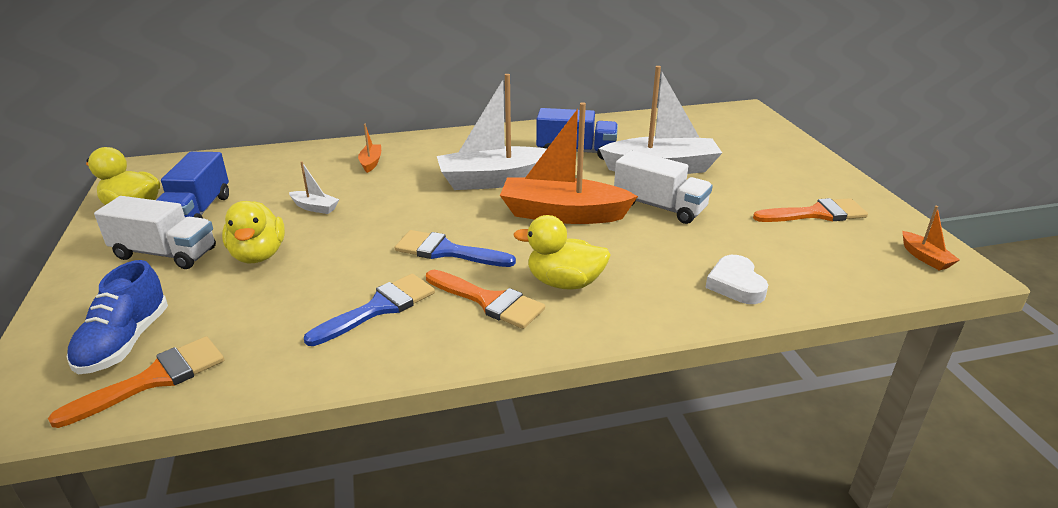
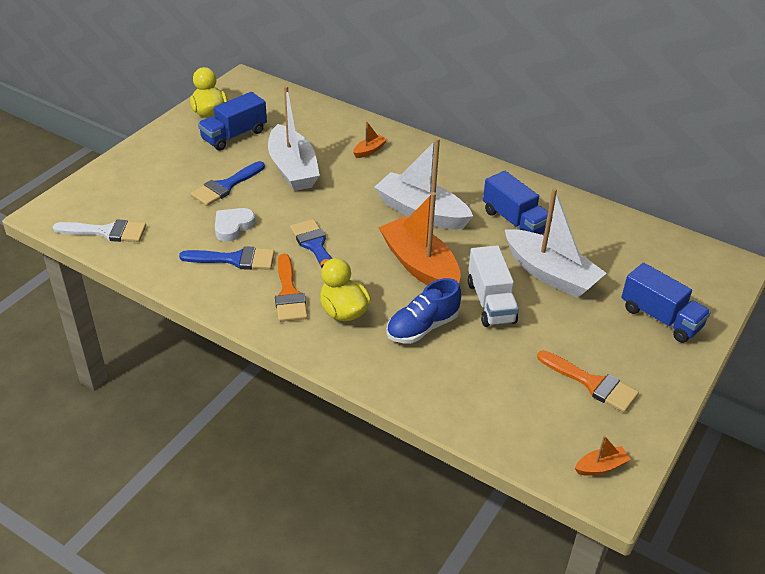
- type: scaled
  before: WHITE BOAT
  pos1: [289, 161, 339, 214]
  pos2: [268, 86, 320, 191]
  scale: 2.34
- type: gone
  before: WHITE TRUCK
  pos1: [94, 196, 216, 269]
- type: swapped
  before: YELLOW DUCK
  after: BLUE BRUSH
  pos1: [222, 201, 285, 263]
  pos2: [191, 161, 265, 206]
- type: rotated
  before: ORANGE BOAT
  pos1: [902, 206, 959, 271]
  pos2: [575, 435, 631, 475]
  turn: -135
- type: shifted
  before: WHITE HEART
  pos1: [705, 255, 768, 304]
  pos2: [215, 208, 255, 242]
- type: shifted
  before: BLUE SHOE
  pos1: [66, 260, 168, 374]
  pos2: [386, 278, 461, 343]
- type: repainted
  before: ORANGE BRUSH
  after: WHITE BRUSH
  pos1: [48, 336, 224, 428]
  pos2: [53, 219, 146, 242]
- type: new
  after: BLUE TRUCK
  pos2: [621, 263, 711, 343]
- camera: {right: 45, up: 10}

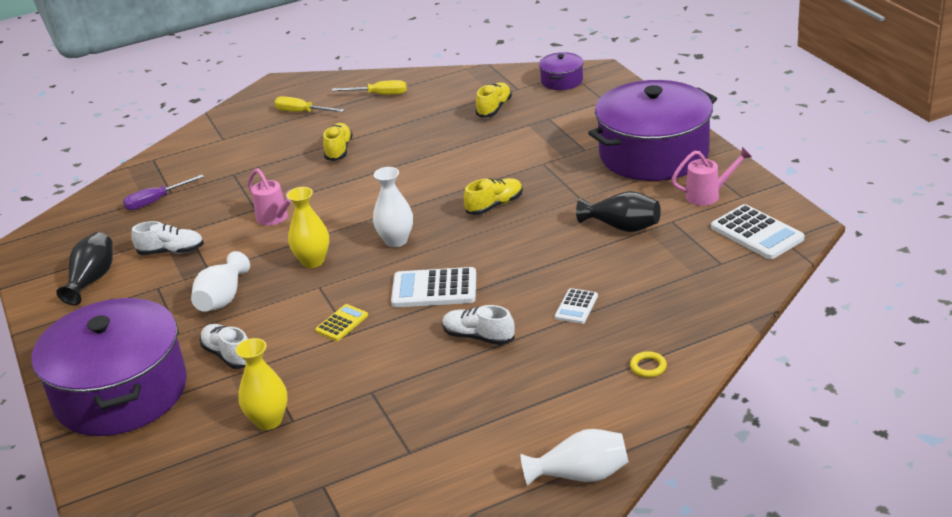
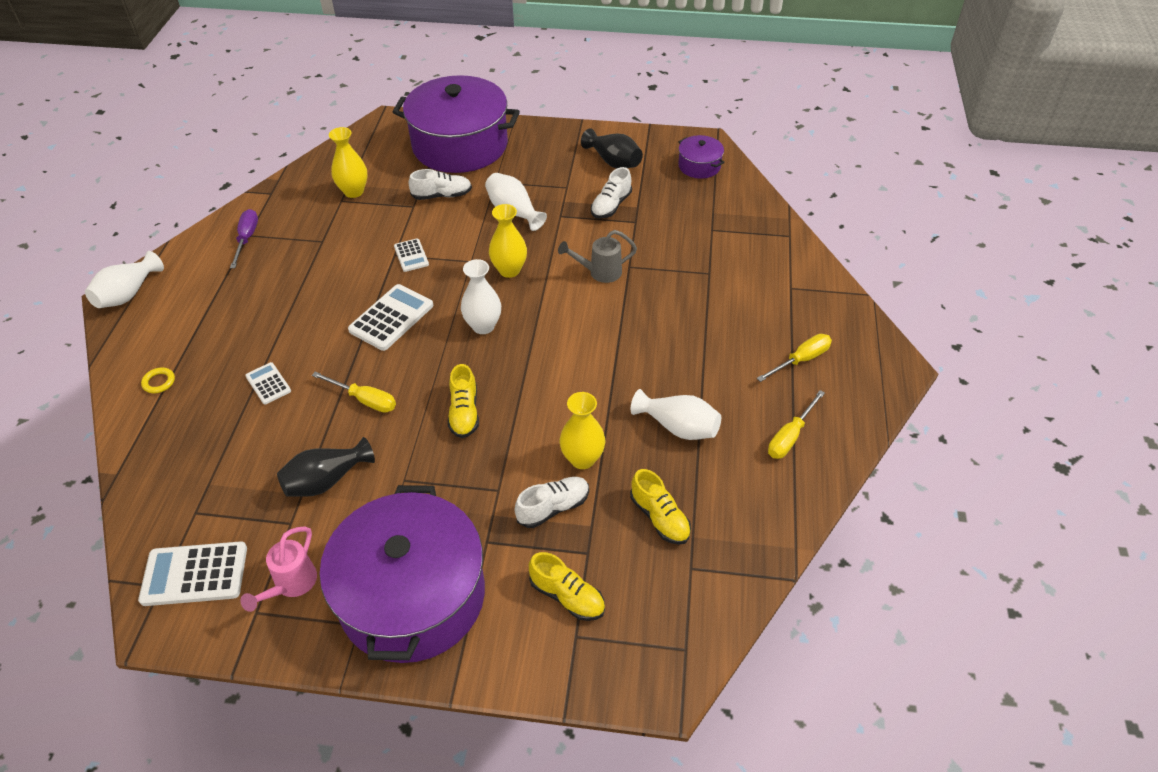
- type: shifted
  before: PURPLE POT
  pos1: [539, 52, 584, 90]
  pos2: [678, 135, 724, 179]
- type: shifted
  before: YELLOW SHOE
  pos1: [323, 123, 353, 161]
  pos2: [529, 552, 605, 621]
- type: repainted
  before: PINK WATERING CAN
  after: GREY WATERING CAN
  pos1: [248, 168, 293, 226]
  pos2: [558, 230, 637, 283]
- type: shifted
  before: PURPLE SCREWDRIVER
  pos1: [123, 175, 204, 210]
  pos2: [230, 209, 258, 268]
- type: repainted
  before: YELLOW CALCULATOR
  after: WHITE CALCULATOR
  pos1: [315, 304, 368, 341]
  pos2: [394, 239, 429, 272]
- type: shifted
  before: WHITE SHOE
  pos1: [442, 305, 515, 345]
  pos2: [515, 477, 589, 528]
- type: new
  after: YELLOW SCREWDRIVER
  pos2: [312, 372, 396, 413]
- type: new
  after: WHITE VASE
  pos2: [631, 389, 721, 440]
- type: new
  after: YELLOW VASE
  pos2: [560, 392, 605, 469]
- camera: {right: 120, up: 15}

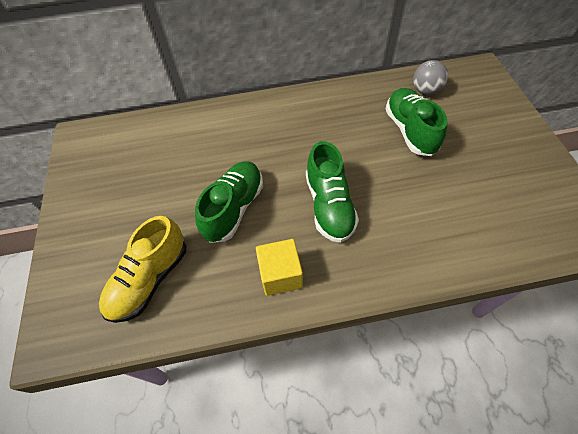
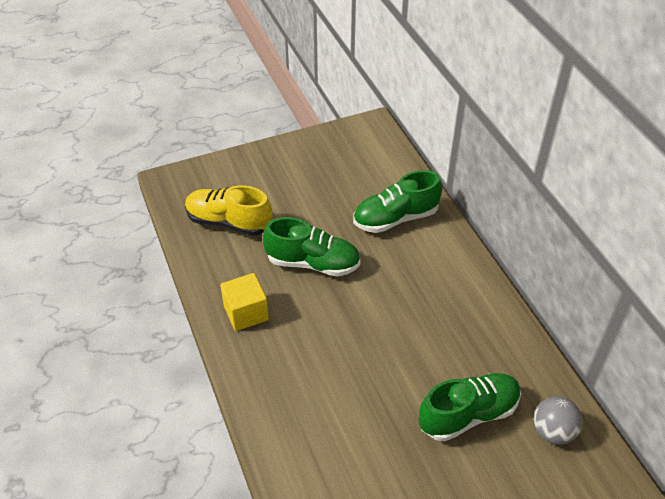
- type: shifted
  before: GREEN SHOE
  pos1: [306, 141, 359, 243]
  pos2: [353, 170, 442, 233]
- camera: {right: 75, up: -10}

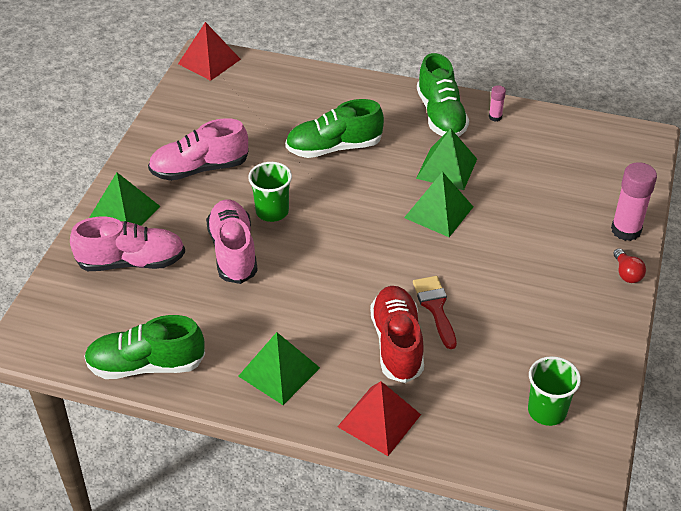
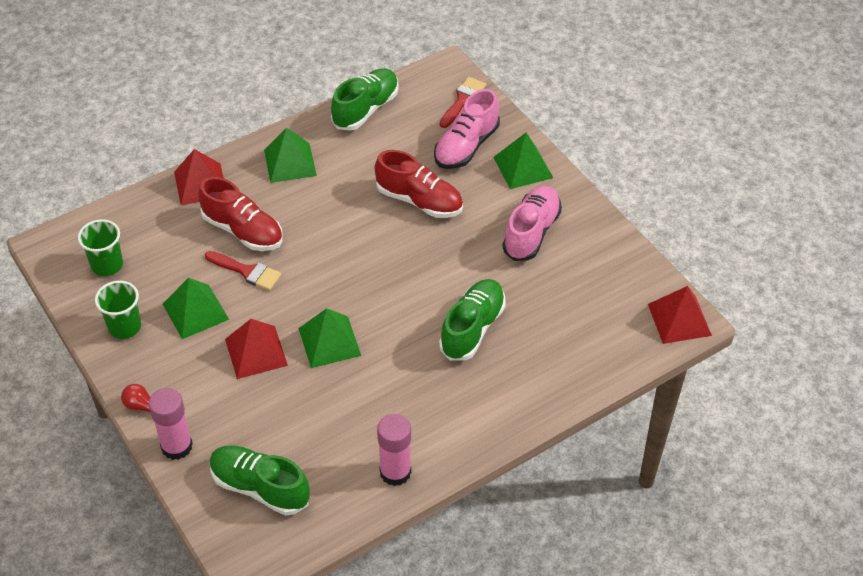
- type: shifted
  before: GREEN SHOE
  pos1: [417, 53, 469, 137]
  pos2: [210, 445, 310, 515]
- type: scaled
  before: PINK GLUE STICK
  pos1: [489, 85, 506, 122]
  pos2: [377, 414, 411, 486]
  scale: 2.01
- type: shifted
  before: GREEN PYRAMID
  pos1: [416, 128, 477, 190]
  pos2: [163, 278, 229, 339]
- type: shifted
  before: GREEN CUP
  pos1: [248, 162, 292, 222]
  pos2: [95, 281, 141, 339]
- type: repainted
  before: PINK SHOE
  after: RED SHOE
  pos1: [206, 199, 258, 284]
  pos2: [375, 150, 463, 218]
- type: new
  after: RED BRUSH
  pos2: [440, 77, 486, 128]
- type: new
  after: RED PYRAMID
  pos2: [225, 319, 288, 379]
- camera: {right: 130, up: 5}

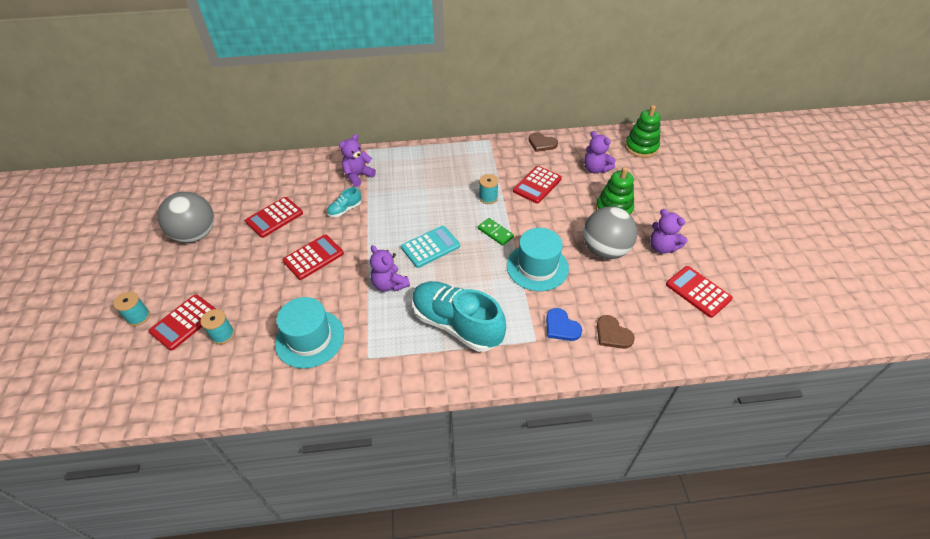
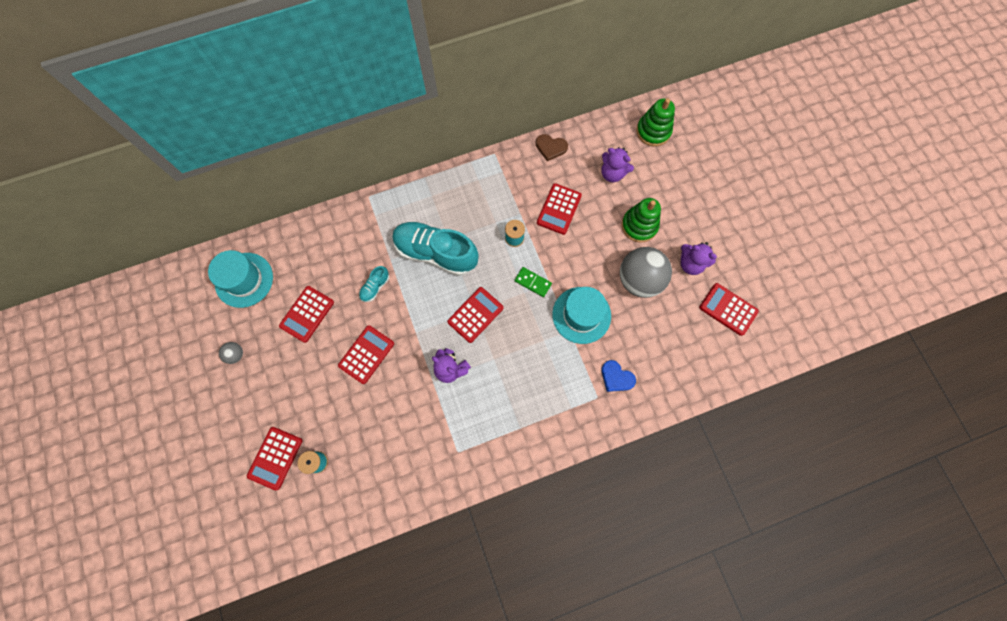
- type: gone
  before: PURPLE TEDDY BEAR
  pos1: [339, 134, 376, 187]
- type: scaled
  before: GREY BALL
  pos1: [158, 192, 214, 243]
  pos2: [219, 342, 243, 364]
  scale: 0.43
- type: repainted
  before: TURQUOISE CALCULATOR
  after: RED CALCULATOR
  pos1: [401, 226, 460, 268]
  pos2: [447, 287, 504, 343]
- type: shifted
  before: TURQUOISE SHOE
  pos1: [412, 281, 506, 352]
  pos2: [392, 221, 479, 276]
- type: gone
  before: TURQUOISE SPOOL
  pos1: [113, 292, 150, 326]
- type: shifted
  before: TURQUOISE HAT
  pos1: [275, 297, 344, 368]
  pos2: [208, 250, 273, 308]
- type: gone
  before: BROWN HEART
  pos1: [597, 315, 635, 349]
- camera: {right: -15, up: 25}

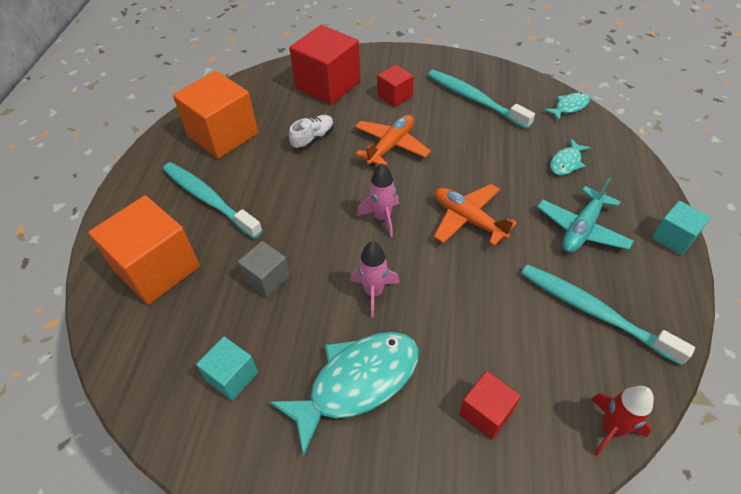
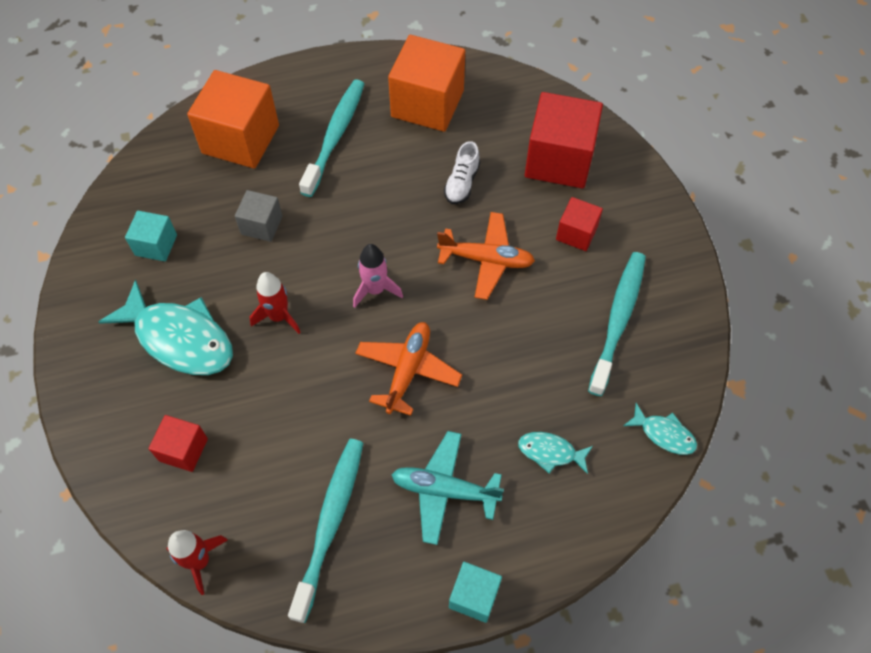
- type: rotated
  before: WHITE SHOE
  pos1: [289, 115, 334, 150]
  pos2: [444, 141, 480, 204]
  turn: 90
- type: repainted
  before: PINK ROCKET
  after: RED ROCKET
  pos1: [350, 241, 400, 318]
  pos2: [250, 272, 301, 334]
- camera: {right: 65, up: 10}

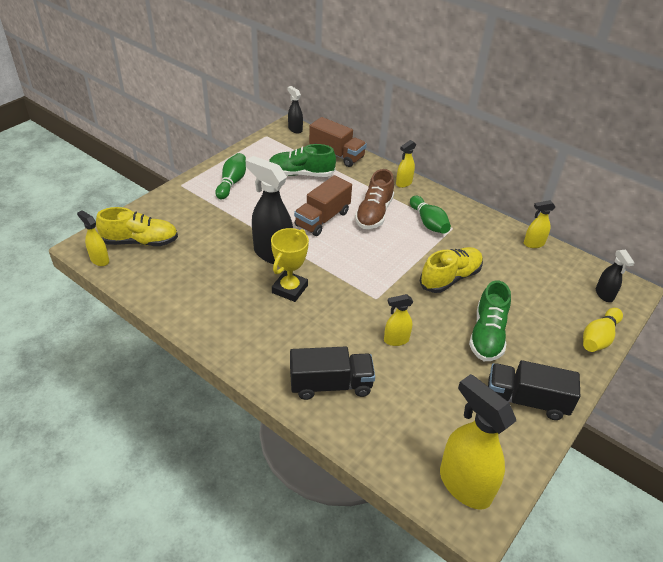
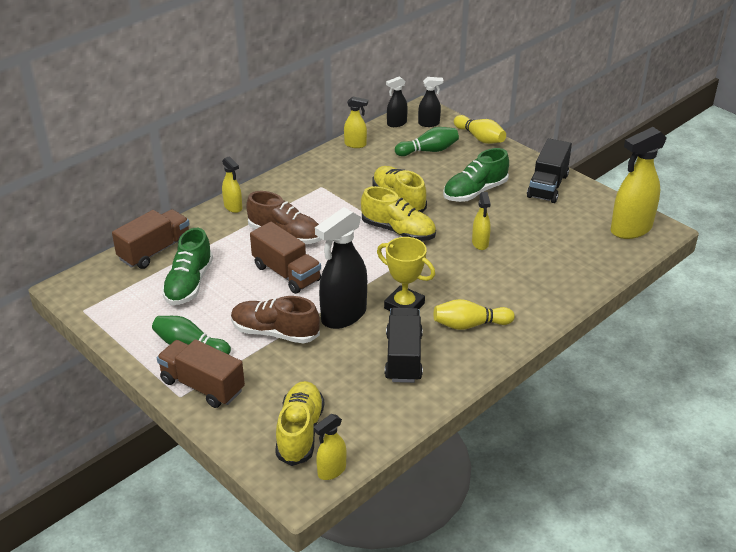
- type: shifted
  before: BLACK SPRAY BOTTLE
  pos1: [287, 86, 303, 134]
  pos2: [386, 76, 408, 127]
- type: shifted
  before: GREEN BOWLING PIN
  pos1: [410, 196, 451, 234]
  pos2: [395, 127, 459, 156]
- type: rotated
  before: YELLOW SPRAY BOTTLE
  pos1: [524, 200, 556, 248]
  pos2: [344, 97, 368, 148]
  turn: -75
- type: rotated
  before: GREEN SHOE
  pos1: [469, 280, 511, 361]
  pos2: [443, 148, 509, 202]
  turn: 120
- type: shifted
  before: BLACK TRUCK
  pos1: [290, 346, 375, 400]
  pos2: [385, 307, 423, 383]
- type: new
  after: YELLOW SHOE
  pos2: [361, 186, 436, 241]
- type: new
  after: BROWN SHOE
  pos2: [231, 296, 320, 344]
- type: new
  after: YELLOW BOWLING PIN
  pos2: [434, 299, 515, 330]
- type: new
  after: BROWN TRUCK
  pos2: [157, 339, 245, 408]
- camera: {right: -80, up: -5}

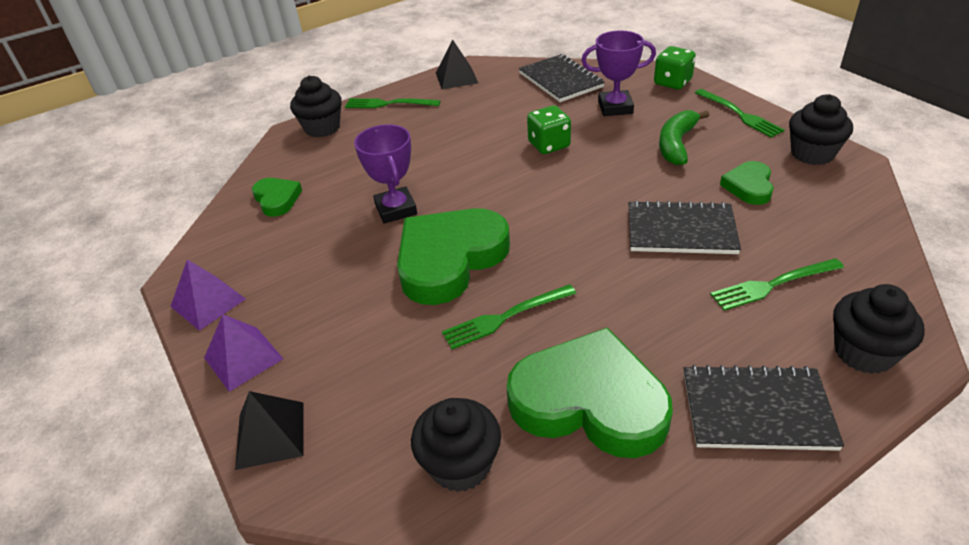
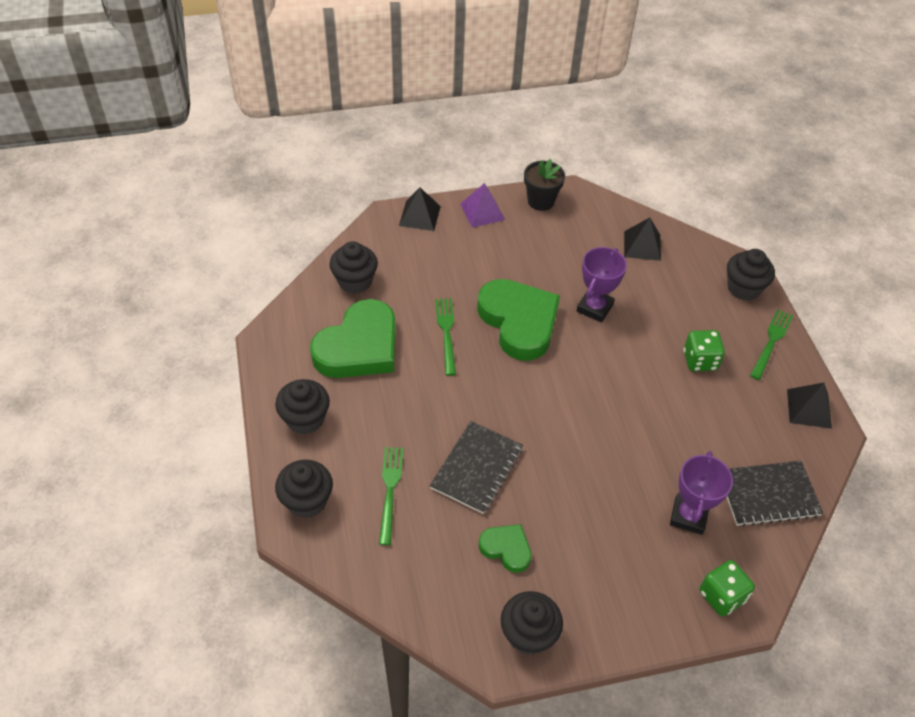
- type: gone
  before: GREEN FORK
  pos1: [695, 89, 785, 138]
- type: shifted
  before: GREEN DICE
  pos1: [527, 105, 571, 154]
  pos2: [684, 330, 725, 371]
- type: gone
  before: GREEN BANANA
  pos1: [659, 110, 709, 165]
- type: rotated
  before: PURPLE TROPHY
  pos1: [354, 124, 417, 224]
  pos2: [577, 247, 627, 323]
  turn: -60
- type: swapped
  before: GREEN HEART
  after: BLACK PYRAMID
  pos1: [252, 178, 302, 217]
  pos2: [624, 218, 661, 261]
- type: swapped
  before: PURPLE PYRAMID
  after: BLACK FLOWER POT
  pos1: [170, 259, 246, 331]
  pos2: [524, 159, 565, 211]
- type: swapped
  before: BLACK NOTEBOOK
  after: BLACK CUPCAKE
  pos1: [684, 365, 844, 451]
  pos2: [275, 379, 330, 435]
- camera: {right: 105, up: 10}

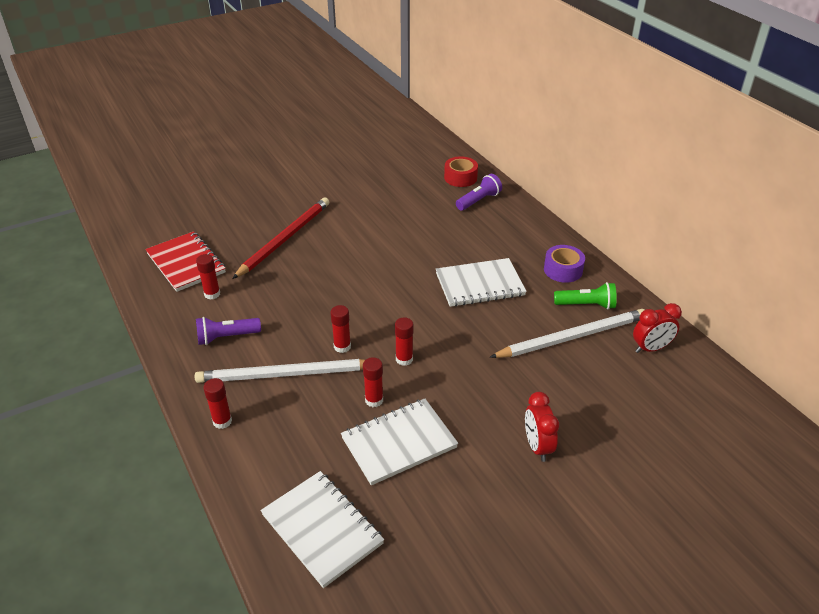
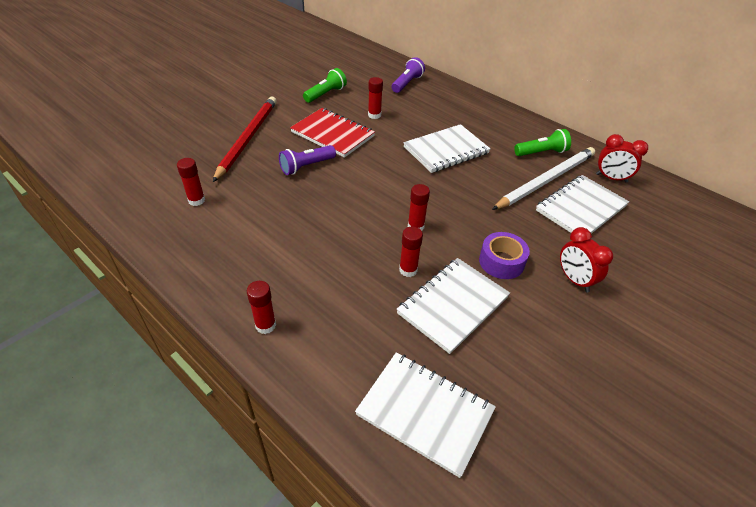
- type: gone
  before: RED TAPE
  pos1: [444, 156, 478, 187]
- type: shifted
  before: RED NOTEBOOK
  pos1: [145, 231, 226, 292]
  pos2: [290, 108, 375, 158]
- type: shifted
  before: PURPLE TAPE
  pos1: [544, 245, 585, 283]
  pos2: [479, 232, 530, 279]
- type: rotated
  before: RED CLOCK
  pos1: [633, 303, 682, 353]
  pos2: [596, 134, 648, 183]
  turn: 60
- type: shifted
  before: RED GLUE STICK
  pos1: [330, 305, 351, 353]
  pos2: [368, 77, 383, 119]
- type: shifted
  before: PURPLE FLASHLIGHT
  pos1: [196, 317, 261, 345]
  pos2: [279, 145, 336, 175]
- type: gone
  before: WHITE PENCIL
  pos1: [195, 359, 365, 383]
- type: new
  after: GREEN FLASHLIGHT
  pos2: [303, 68, 347, 103]
- type: new
  after: WHITE NOTEBOOK
  pos2: [536, 175, 629, 234]
- camera: {right: -20, up: 5}

